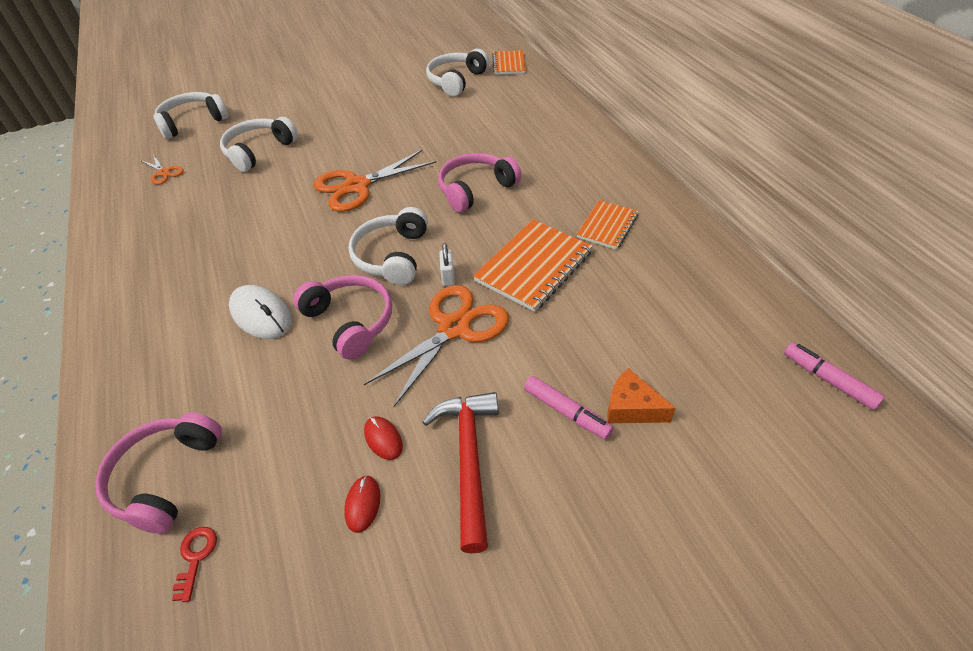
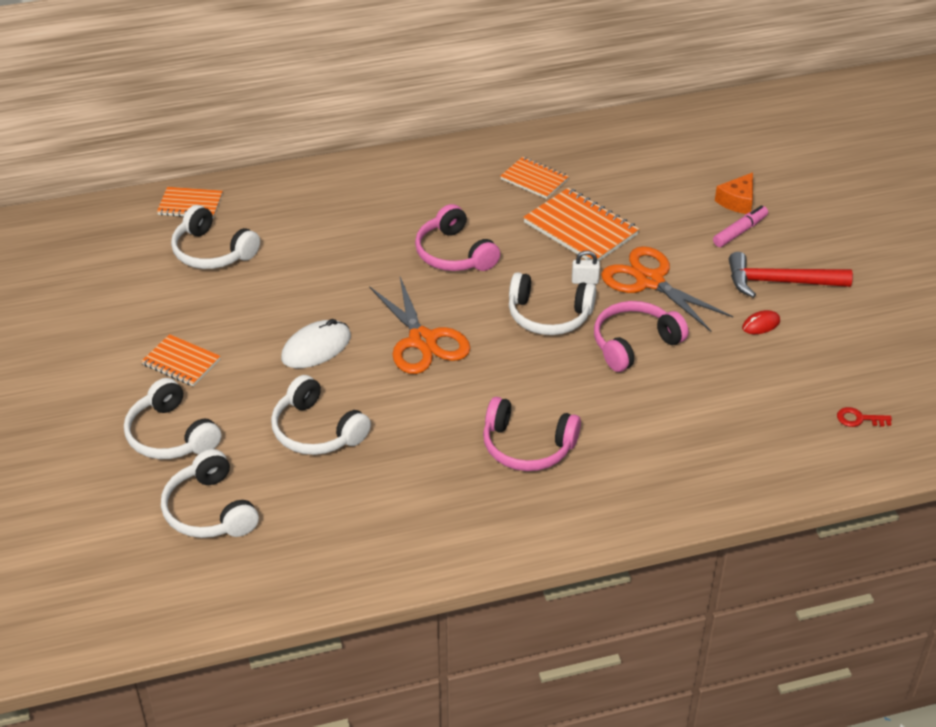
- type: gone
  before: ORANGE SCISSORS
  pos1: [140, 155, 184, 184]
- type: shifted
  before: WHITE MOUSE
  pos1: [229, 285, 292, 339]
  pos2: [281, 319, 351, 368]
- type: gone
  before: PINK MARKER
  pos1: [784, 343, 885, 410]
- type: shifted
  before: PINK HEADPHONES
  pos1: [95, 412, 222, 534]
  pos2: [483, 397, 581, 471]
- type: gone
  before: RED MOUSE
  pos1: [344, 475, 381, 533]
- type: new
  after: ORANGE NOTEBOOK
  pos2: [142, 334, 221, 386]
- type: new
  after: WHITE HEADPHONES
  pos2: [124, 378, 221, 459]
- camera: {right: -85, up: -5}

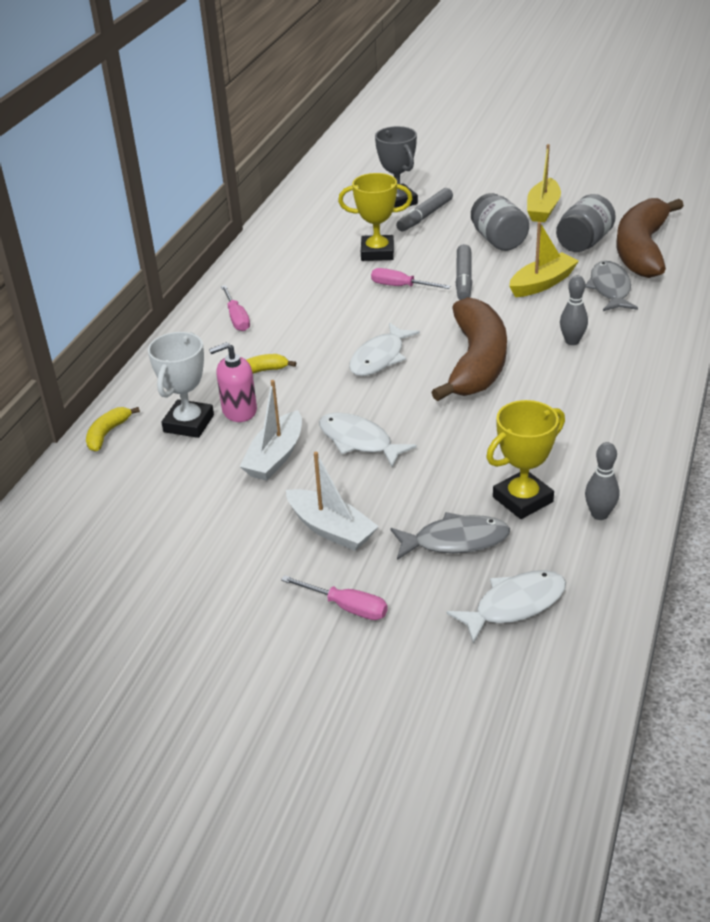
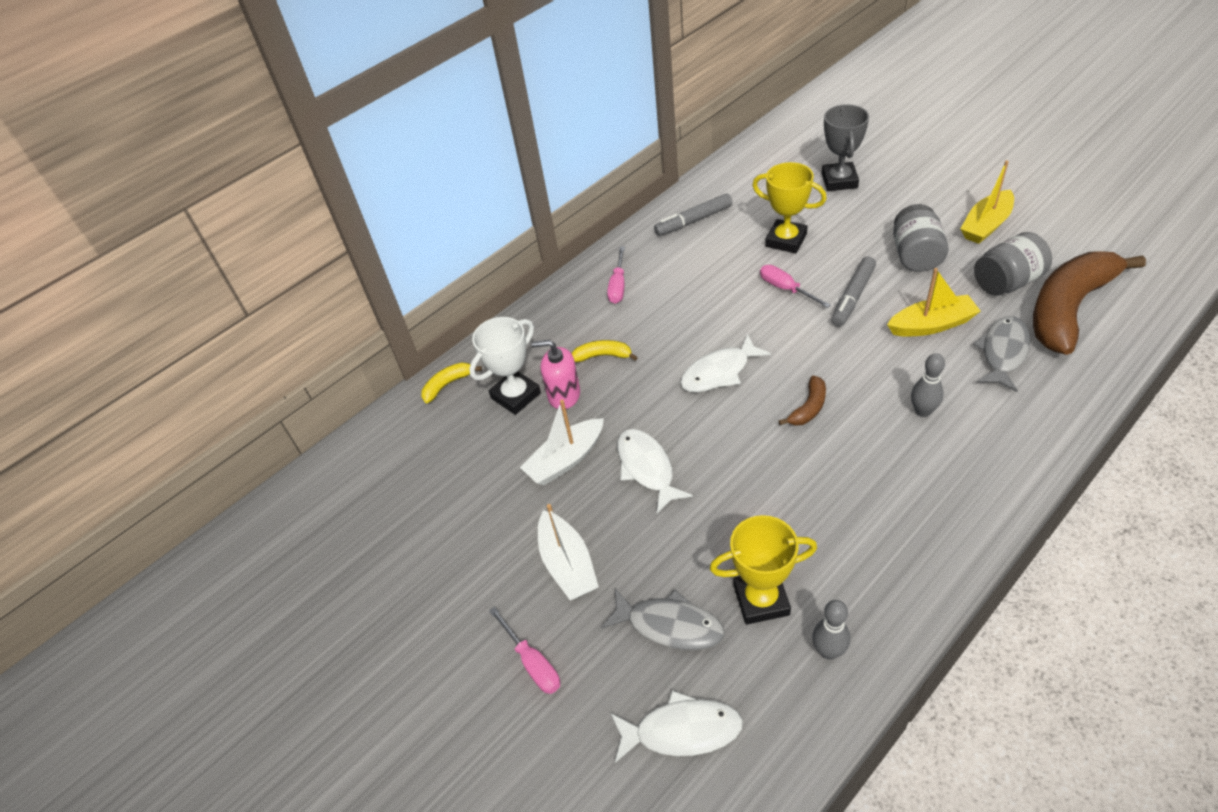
- type: shifted
  before: GREY MARKER
  pos1: [396, 188, 453, 232]
  pos2: [654, 193, 732, 236]
- type: scaled
  before: BROWN BANANA
  pos1: [431, 297, 507, 401]
  pos2: [779, 376, 826, 426]
  scale: 0.42
- camera: {right: 30, up: 10}

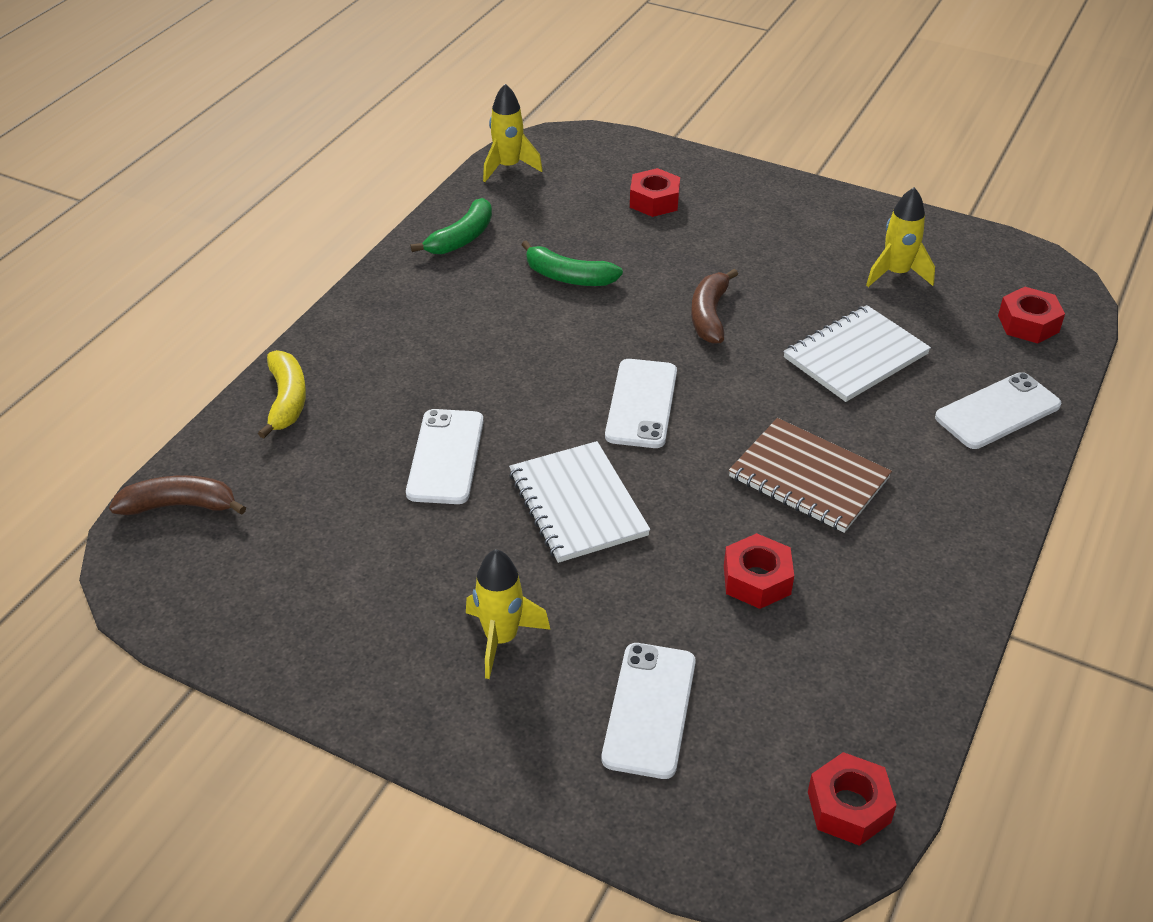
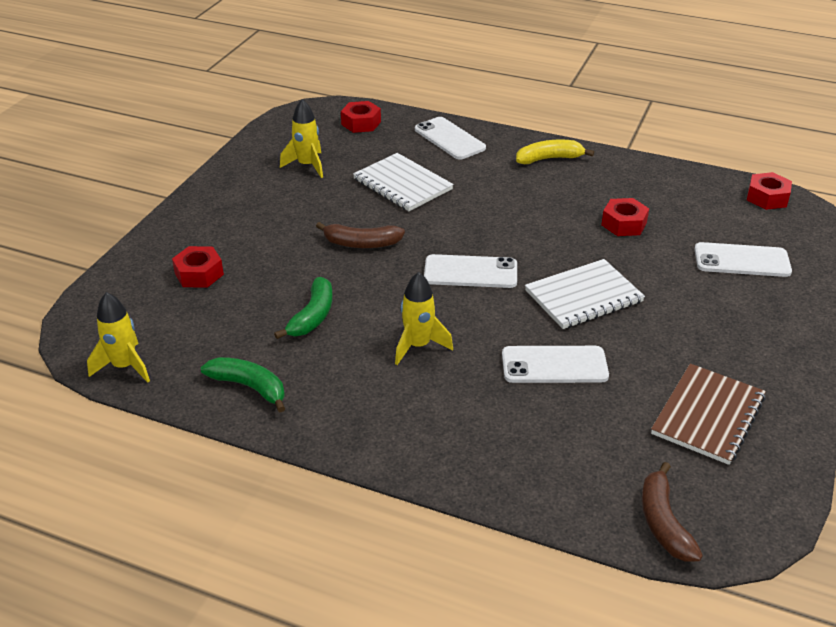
- type: shifted
  before: YELLOW BANANA
  pos1: [258, 350, 306, 439]
  pos2: [516, 139, 594, 164]
- type: shifted
  before: BROWN NOTEBOOK
  pos1: [729, 418, 892, 533]
  pos2: [651, 364, 766, 465]
- type: shifted
  before: YELLOW ROCKET
  pos1: [466, 549, 551, 679]
  pos2: [395, 272, 453, 365]
- camera: {right: -95, up: -5}

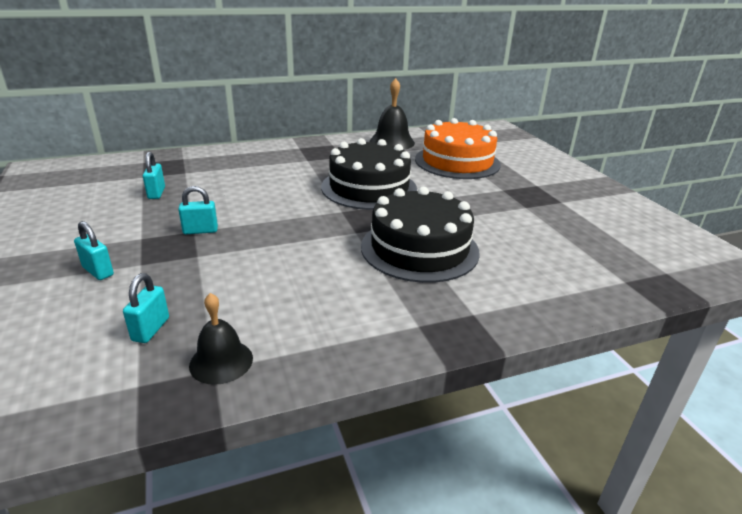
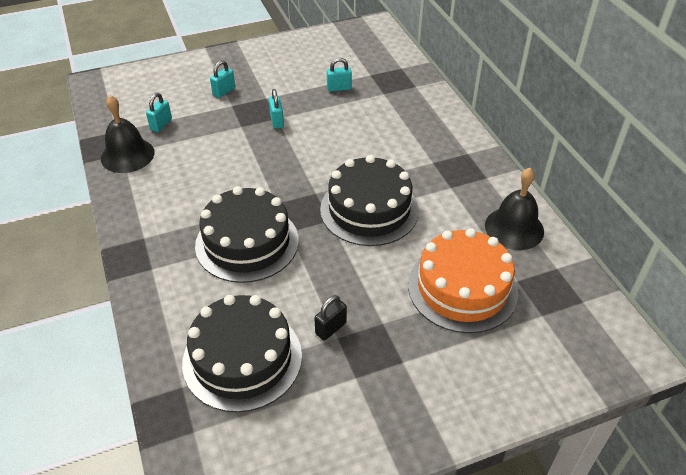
- type: rotated
  before: TURQUOISE PADLOCK
  pos1: [123, 273, 169, 343]
  pos2: [146, 93, 172, 132]
  turn: -75
- type: scaled
  before: BLACK BELL
  pos1: [189, 293, 253, 385]
  pos2: [101, 95, 155, 173]
  scale: 1.53
- type: new
  after: BLACK CAKE
  pos2: [182, 295, 302, 412]
- type: new
  after: BLACK PADLOCK
  pos2: [314, 295, 347, 341]
- camera: {right: 90, up: 15}

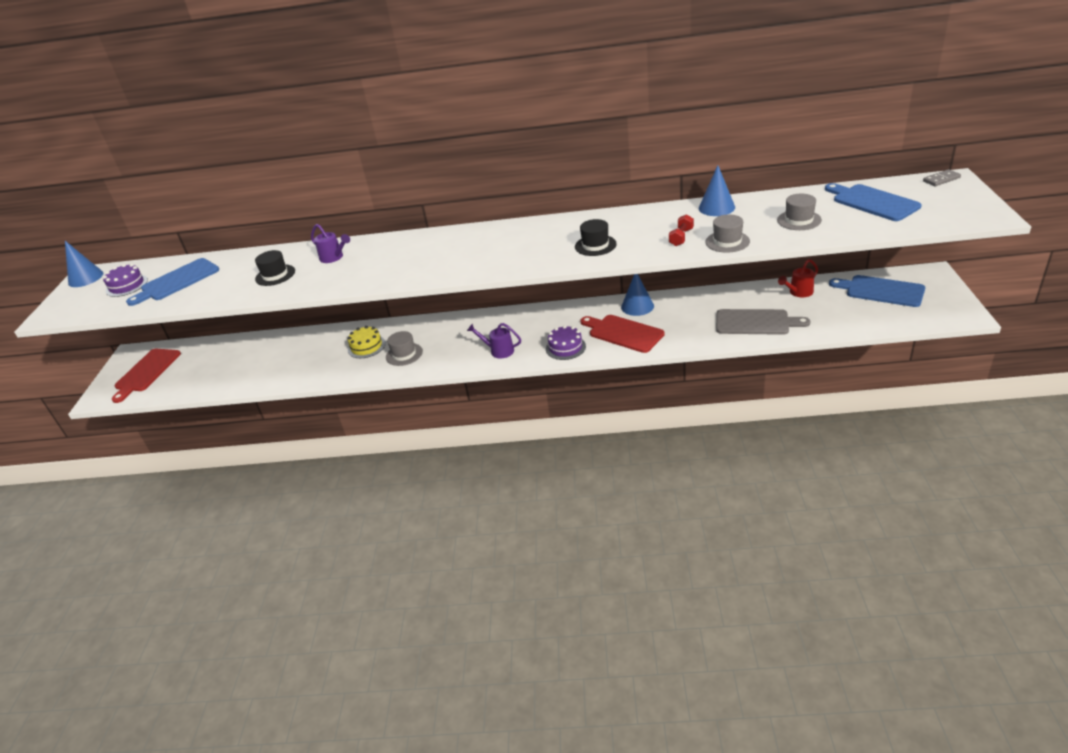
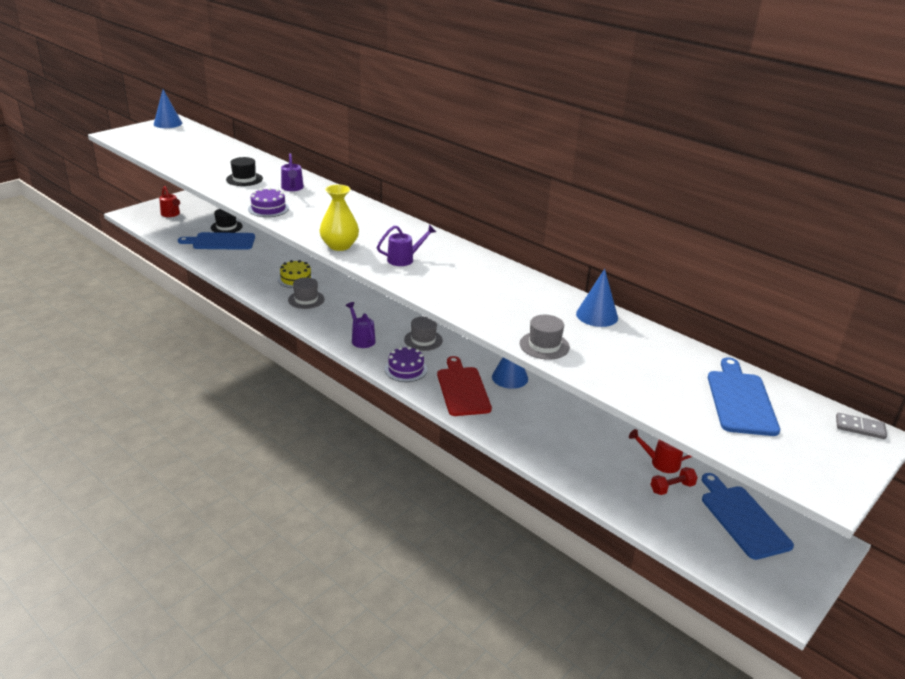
- type: shifted
  before: GREY HAT
  pos1: [777, 194, 822, 230]
  pos2: [404, 316, 443, 351]
- type: shifted
  before: RED DUMBBELL
  pos1: [669, 214, 694, 246]
  pos2: [650, 467, 698, 495]
- type: shifted
  before: BLACK HAT
  pos1: [575, 219, 617, 256]
  pos2: [211, 209, 243, 233]
- type: shifted
  before: BLUE CUTTING BOARD
  pos1: [126, 258, 219, 306]
  pos2: [178, 232, 255, 250]
- type: shifted
  before: PURPLE CAKE
  pos1: [103, 264, 148, 297]
  pos2: [248, 187, 289, 217]
- type: gone
  before: GREY CUTTING BOARD
  pos1: [716, 309, 810, 335]
- type: swapped
  before: RED CUTTING BOARD
  after: RED WATERING CAN
  pos1: [112, 349, 181, 403]
  pos2: [159, 186, 180, 217]
- type: new
  after: YELLOW VASE
  pos2: [320, 184, 359, 251]
- type: new
  after: PURPLE WATERING CAN
  pos2: [377, 225, 436, 266]
- camera: {right: 35, up: -5}

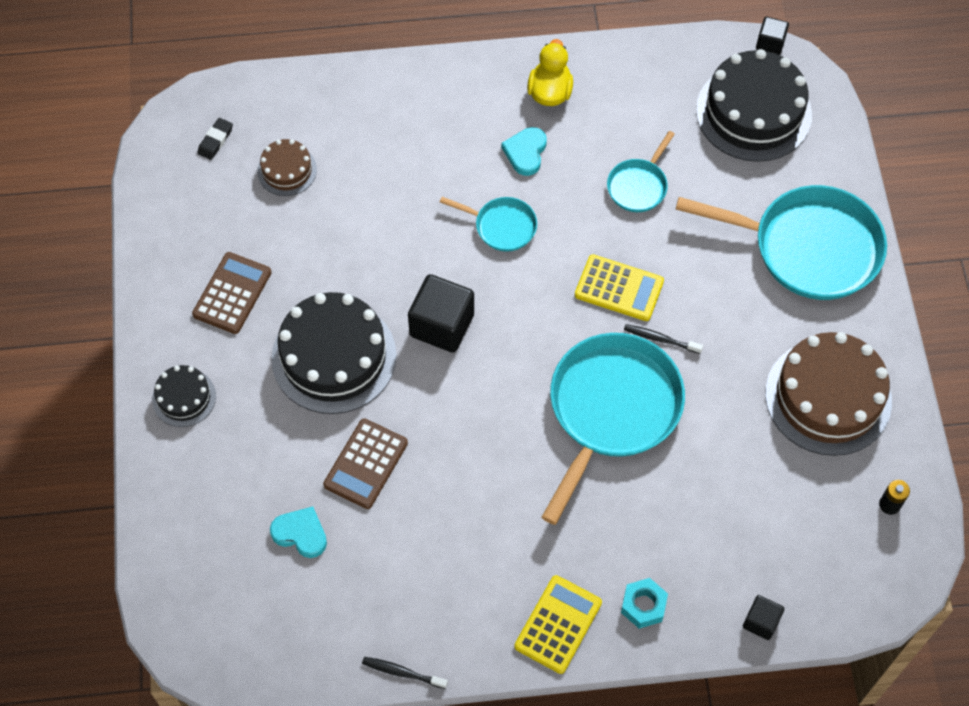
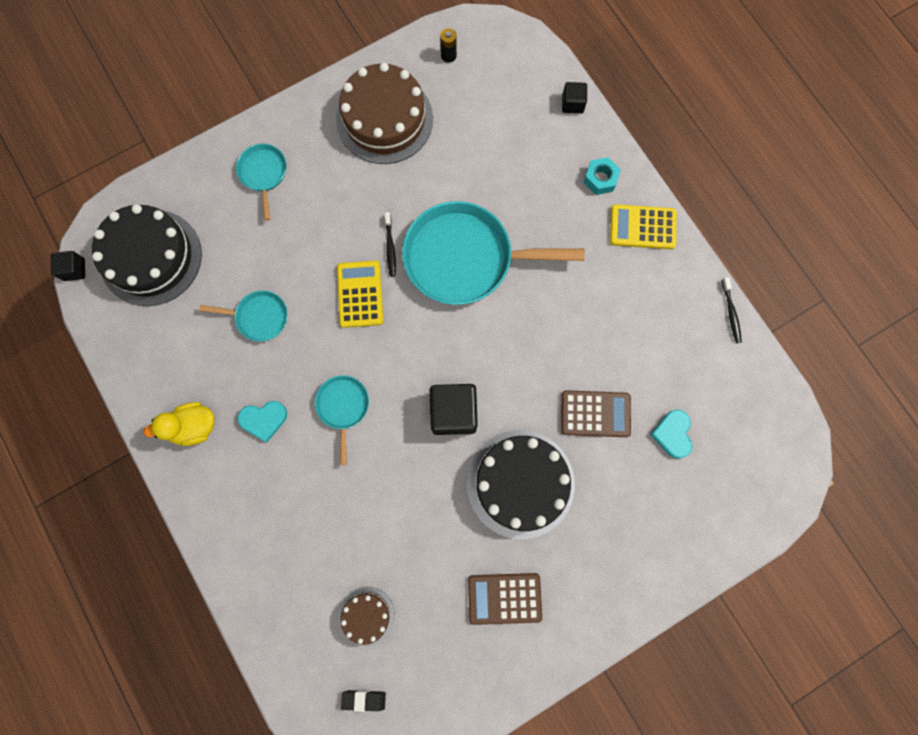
- type: scaled
  before: TURQUOISE PAN
  pos1: [676, 185, 887, 300]
  pos2: [236, 144, 287, 221]
  scale: 0.48
- type: gone
  before: BLACK CAKE
  pos1: [152, 365, 216, 427]
- camera: {right: -115, up: 15}

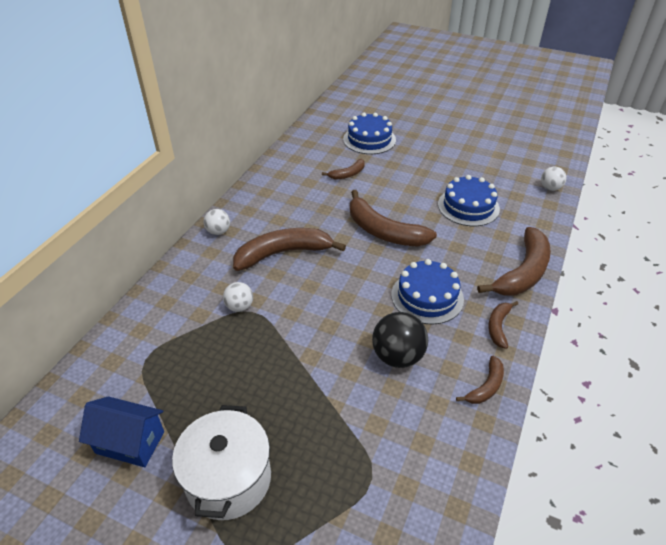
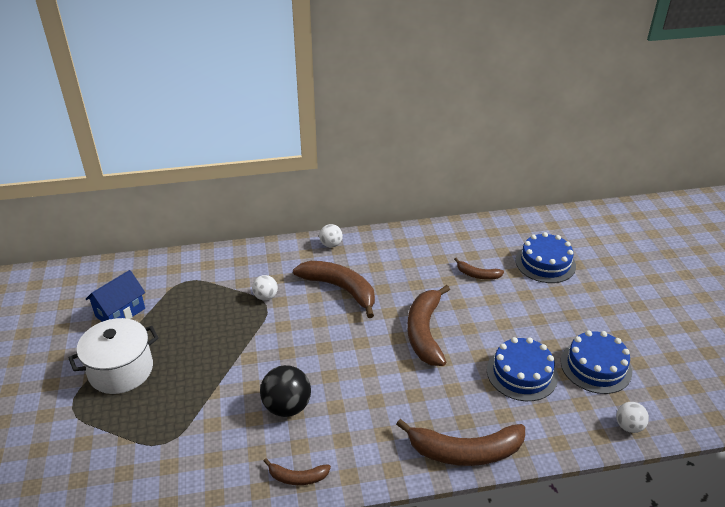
- type: shifted
  before: BLUE CAKE
  pos1: [391, 259, 464, 324]
  pos2: [561, 330, 632, 394]
- type: gone
  before: BROWN BANANA
  pos1: [488, 301, 518, 349]
- type: rotated
  before: BLUE HOUSE
  pos1: [79, 396, 164, 467]
  pos2: [86, 270, 145, 322]
  turn: 60
- camera: {right: 55, up: -5}

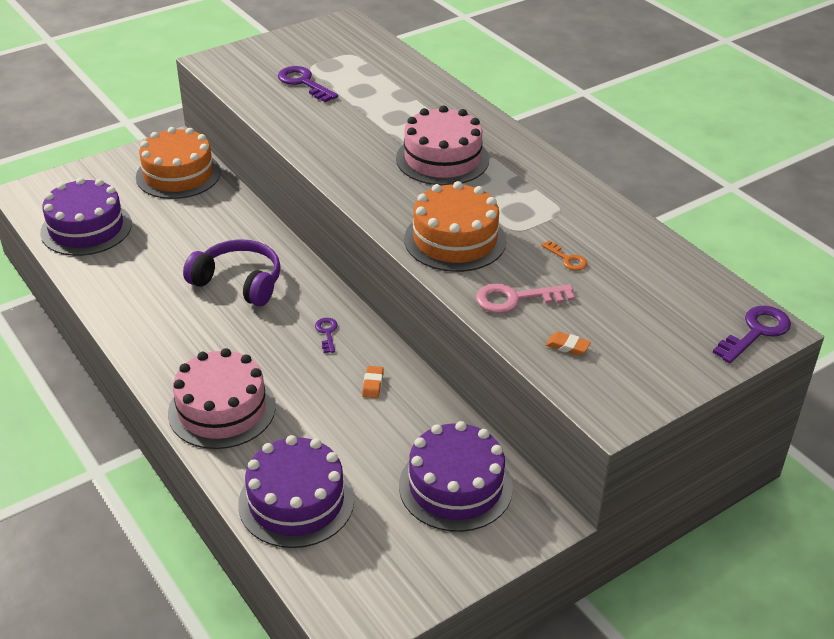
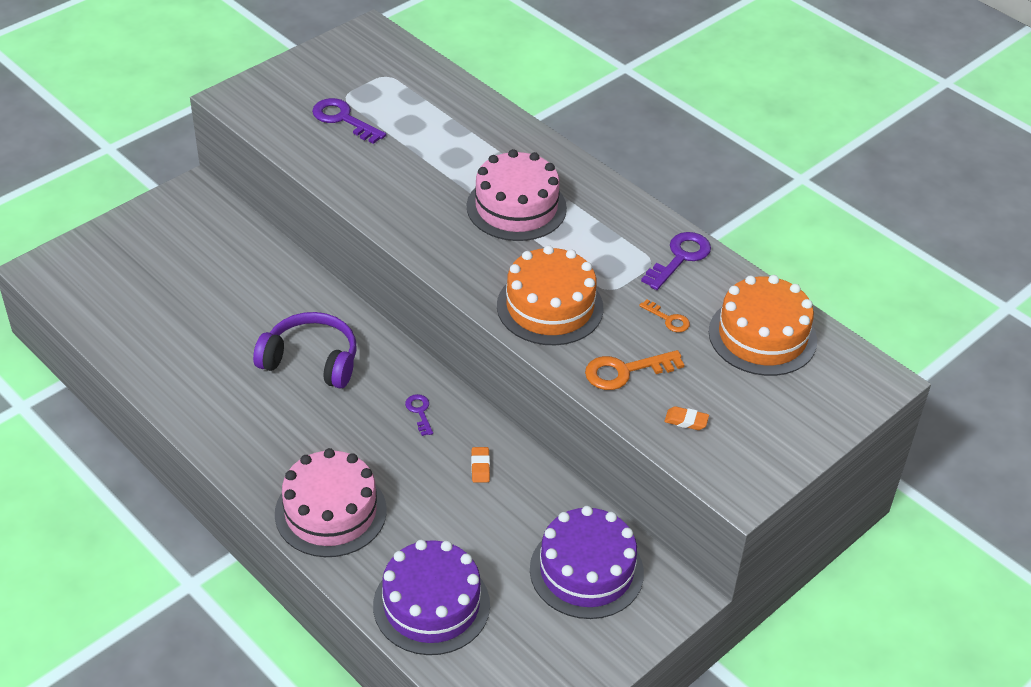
- type: shifted
  before: ORANGE CAKE
  pos1: [136, 127, 221, 199]
  pos2: [709, 275, 817, 376]
- type: gone
  before: PURPLE CAKE
  pos1: [40, 177, 132, 256]
- type: repainted
  before: PINK KEY
  after: ORANGE KEY
  pos1: [476, 284, 575, 313]
  pos2: [585, 350, 685, 390]
- type: shifted
  before: PURPLE KEY
  pos1: [713, 306, 791, 363]
  pos2: [641, 232, 711, 290]
- camera: {right: -10, up: 5}

